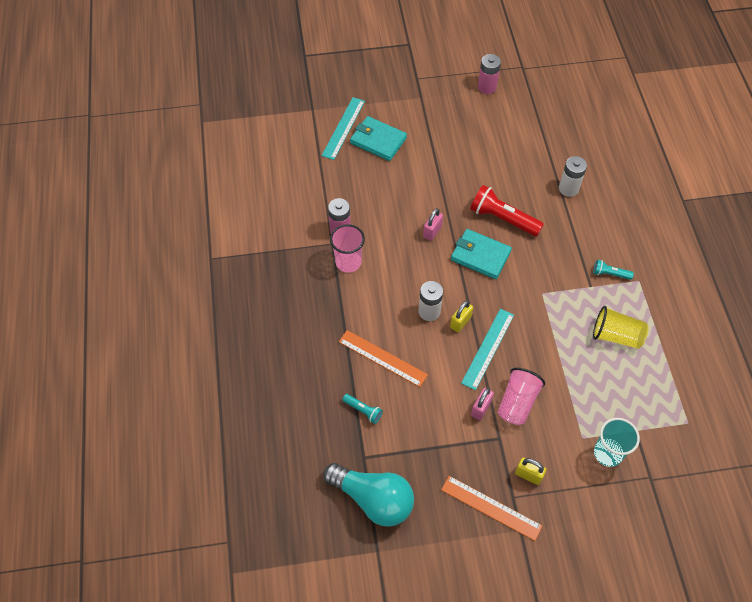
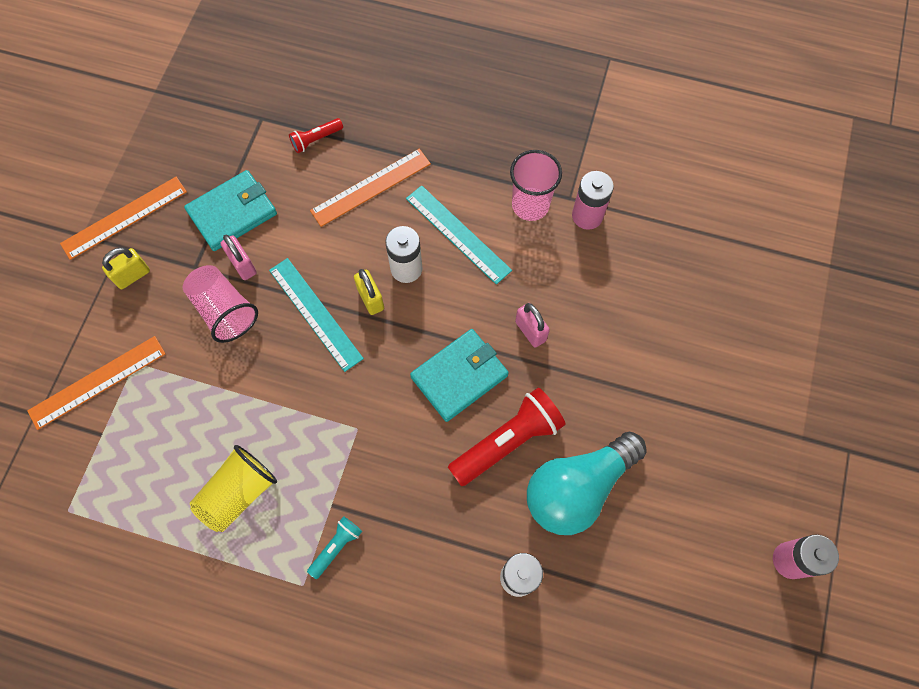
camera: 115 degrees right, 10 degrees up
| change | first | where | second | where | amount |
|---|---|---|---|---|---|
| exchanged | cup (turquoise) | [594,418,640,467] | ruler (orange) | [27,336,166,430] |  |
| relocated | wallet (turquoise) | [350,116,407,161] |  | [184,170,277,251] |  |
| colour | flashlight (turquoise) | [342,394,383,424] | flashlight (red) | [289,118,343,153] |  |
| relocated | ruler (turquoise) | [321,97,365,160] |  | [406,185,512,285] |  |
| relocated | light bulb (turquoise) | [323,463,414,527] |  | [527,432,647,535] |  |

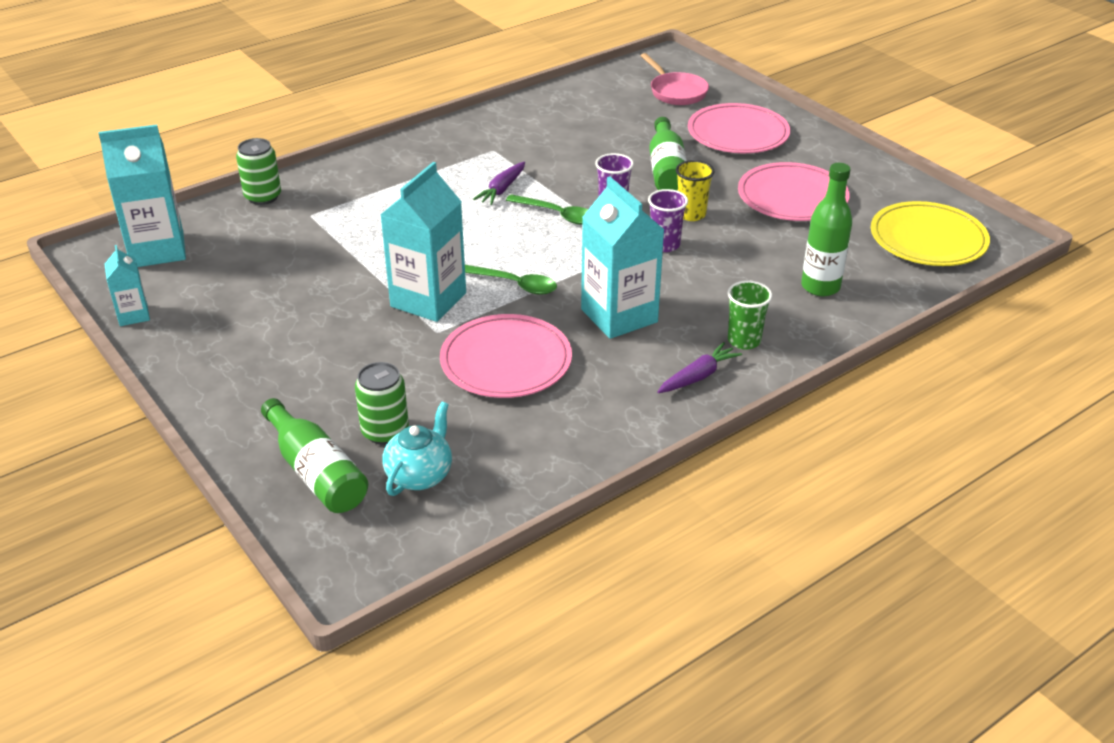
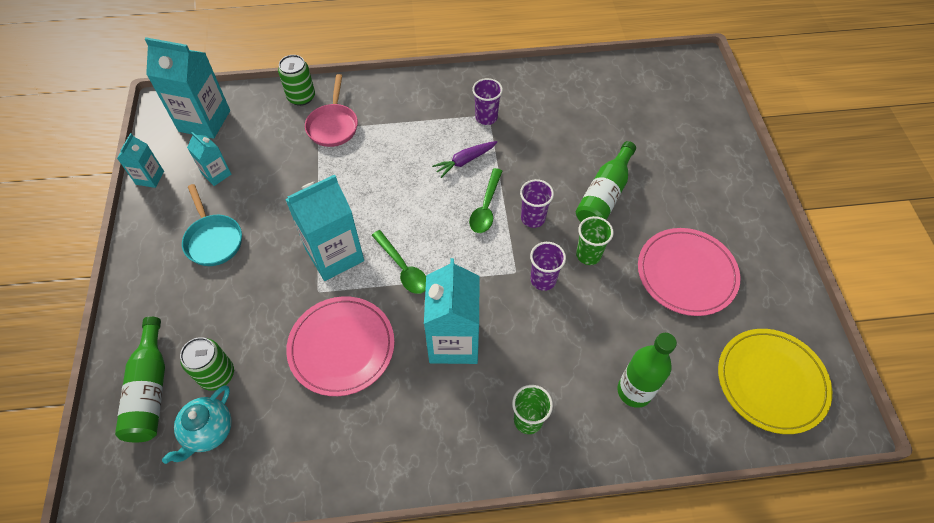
camera: 30 degrees right, 20 degrees up
| change | first | where | second | where | amount |
|---|---|---|---|---|---|
| spun | teapot (turquoise) | [382,401,452,496] |  | [162,385,232,464] | 150 degrees clockwise |
| appeared |  |  | pan (turquoise) | [182,184,242,266] |  |
| appeared |  |  | carton (turquoise) | [187,132,232,186] |  |
| relocated | pan (pink) | [641,53,709,105] |  | [305,74,358,147] |  |
| spun | spoon (green) | [506,194,588,225] |  | [469,168,502,233] | 45 degrees clockwise |
| appeared |  |  | cup (purple) | [472,78,503,125] |  |
| colour | cup (yellow) | [676,160,715,221] | cup (green) | [576,216,614,265] |  |
| missing | carrot (purple) | [657,342,742,393] |  |  |  |
| missing | plate (pink) | [688,103,790,153] |  |  |  |

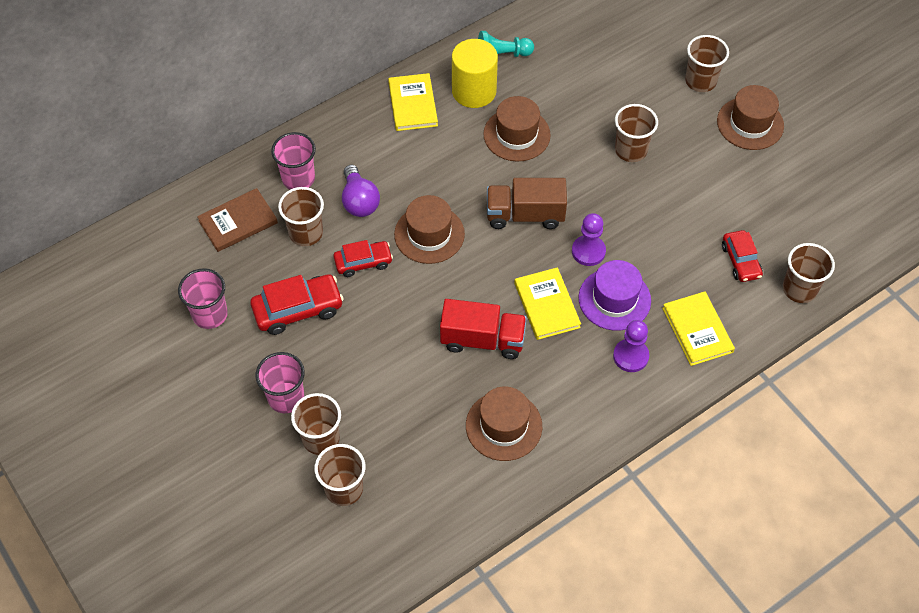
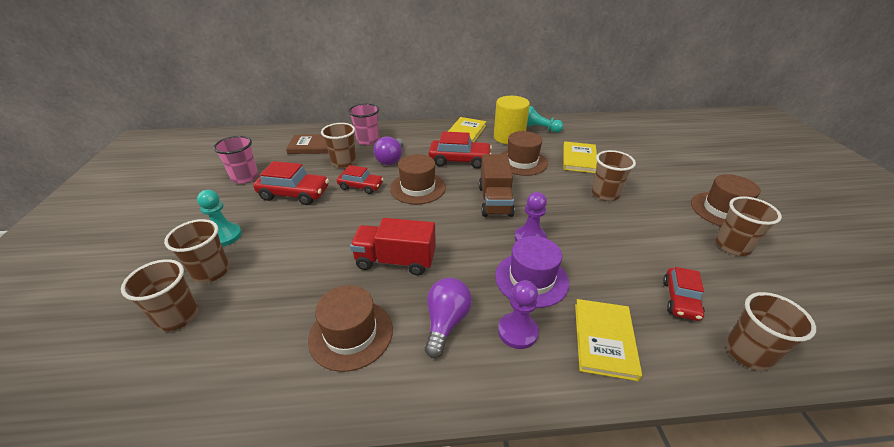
camera: 30 degrees right, 20 degrees down
| change | first | where | second | where | amount |
|---|---|---|---|---|---|
| exchanged | cup (pink) | [256,352,305,413] | pawn (turquoise) | [197,190,242,246] |  |
| spun | truck (red) | [440,299,527,359] |  | [350,218,436,275] | 150 degrees clockwise |
| appeared |  |  | light bulb (purple) | [425,278,472,358] |  |
| appeared |  |  | car (red) | [429,131,492,169] |  |
| spun | truck (brown) | [487,178,567,229] |  | [479,154,515,217] | 120 degrees counterclockwise |
| relocated | book (yellow) | [514,267,581,340] |  | [563,142,597,173] |  |
| relocated | cup (brown) | [685,35,729,92] |  | [716,196,782,256] |  |

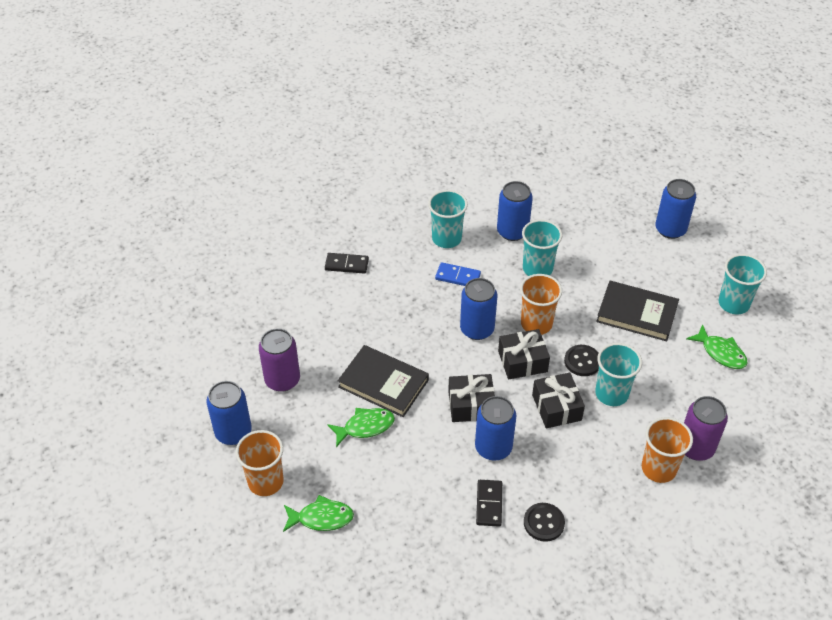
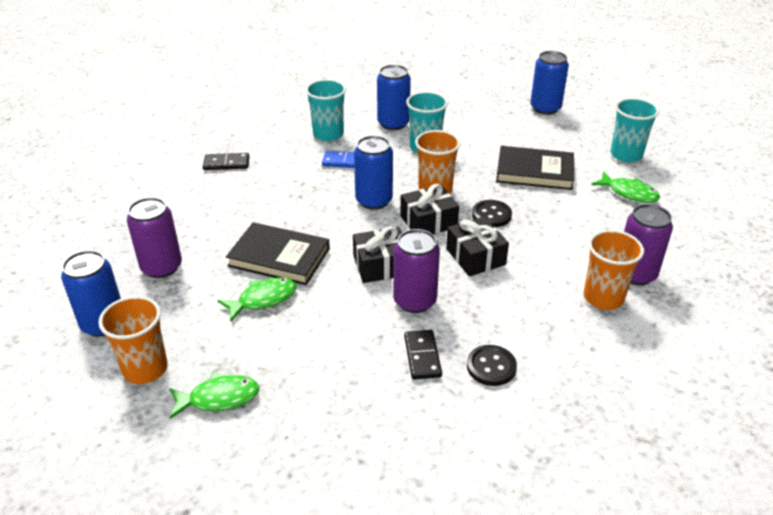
camera: 10 degrees left, 10 degrees down
| change | first | where | second | where | amount |
|---|---|---|---|---|---|
| colour | can (blue) | [475,396,517,461] | can (purple) | [393,229,440,313] |  |
| missing | cup (turquoise) | [595,343,642,406] |  |  |  |

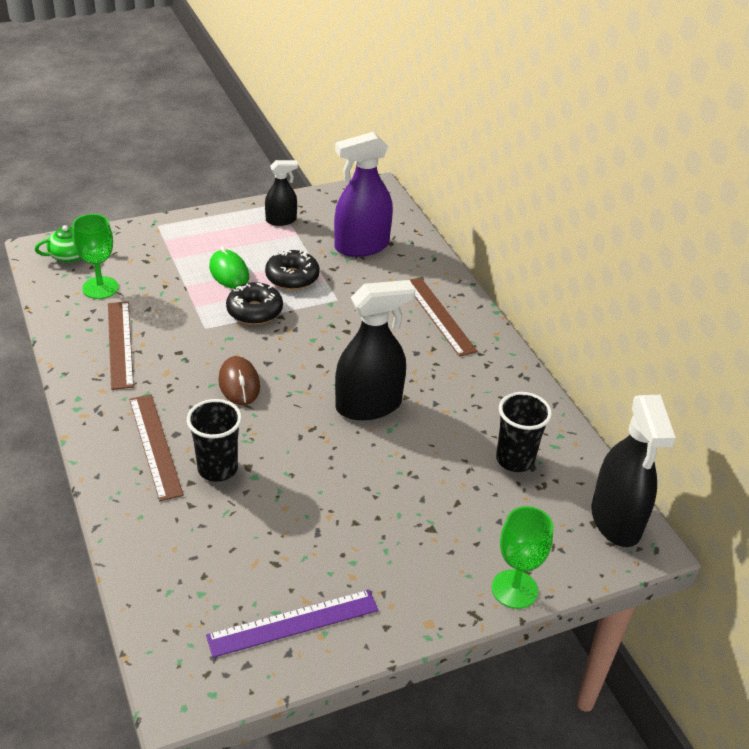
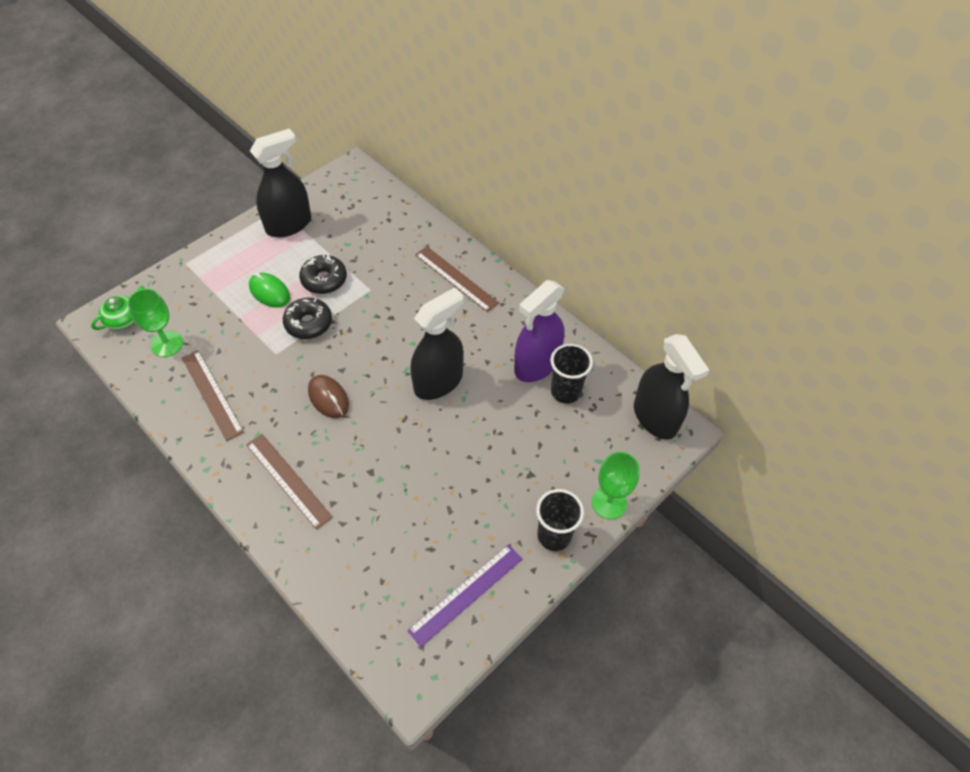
camera: 20 degrees left, 15 degrees up
| change | first | where | second | where | amount |
|---|---|---|---|---|---|
| size | spray bottle (black) | [265,160,298,226] |  | [250,129,311,238] | x1.80 |
| relocated | spray bottle (purple) | [334,132,393,257] |  | [514,280,565,382] |  |
| relocated | cup (black) | [187,399,242,482] |  | [536,489,584,551] |  |

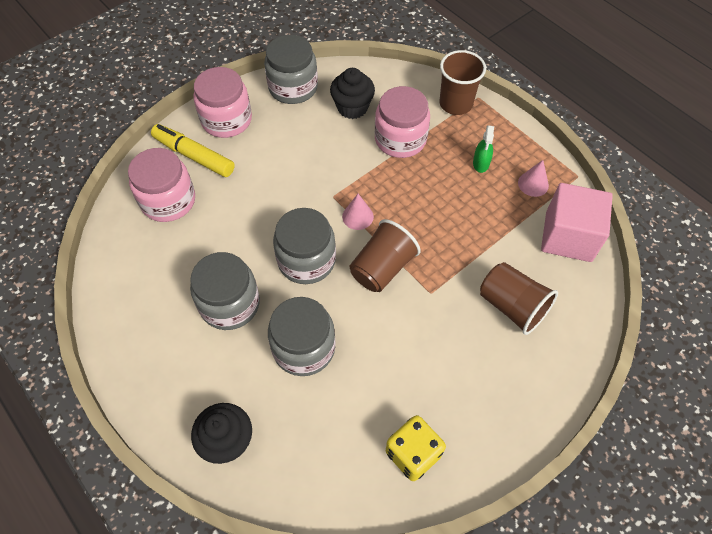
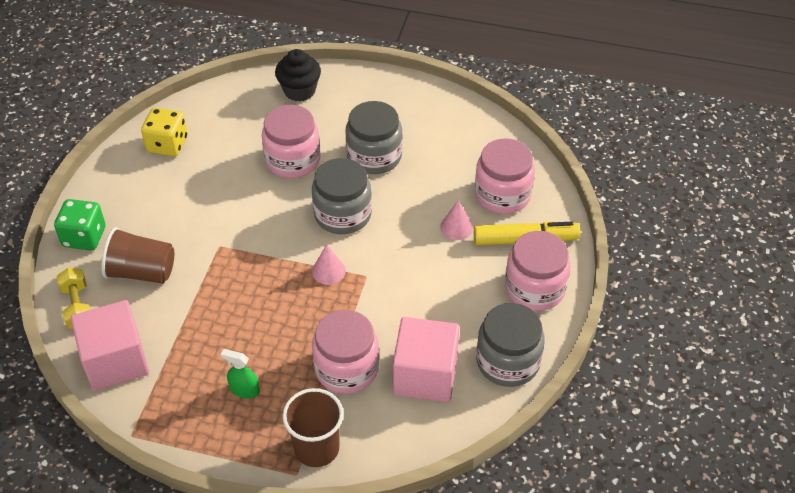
camera: 145 degrees right, 10 degrees down
| change | first | where | second | where | amount |
|---|---|---|---|---|---|
| appeared |  |  | dice (green) | [54,199,106,251] |  |
| appeared |  |  | dumbbell (yellow) | [57,268,91,329] |  |
| spun | spray bottle (green) | [473,125,494,173] |  | [221,349,260,399] | 45 degrees counterclockwise |
| colour | jar (grey) | [268,297,336,376] | jar (pink) | [262,105,320,178] |  |
| exchanged | cupcake (black) | [330,68,375,119] | cube (pink) | [393,317,459,402] |  |
| relocated | cone (pink) | [518,160,549,197] |  | [440,200,473,240] |  |
| missing | cup (brown) | [349,219,421,292] |  |  |  |

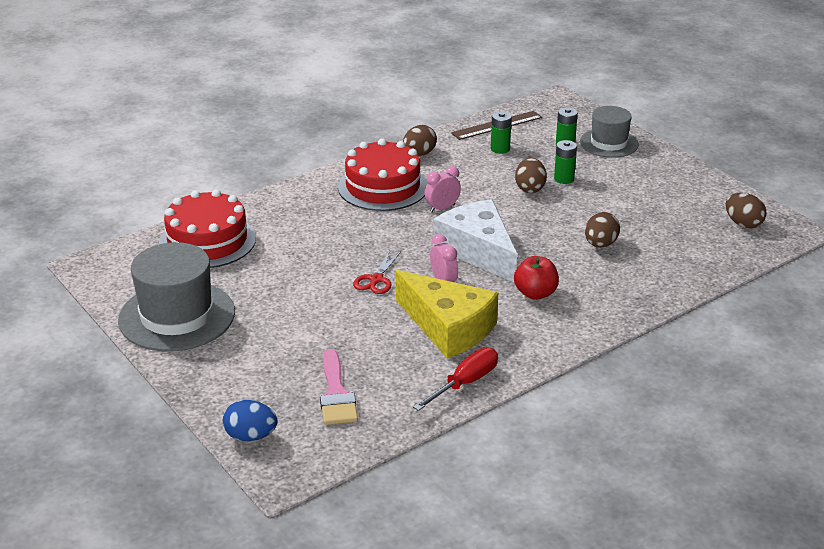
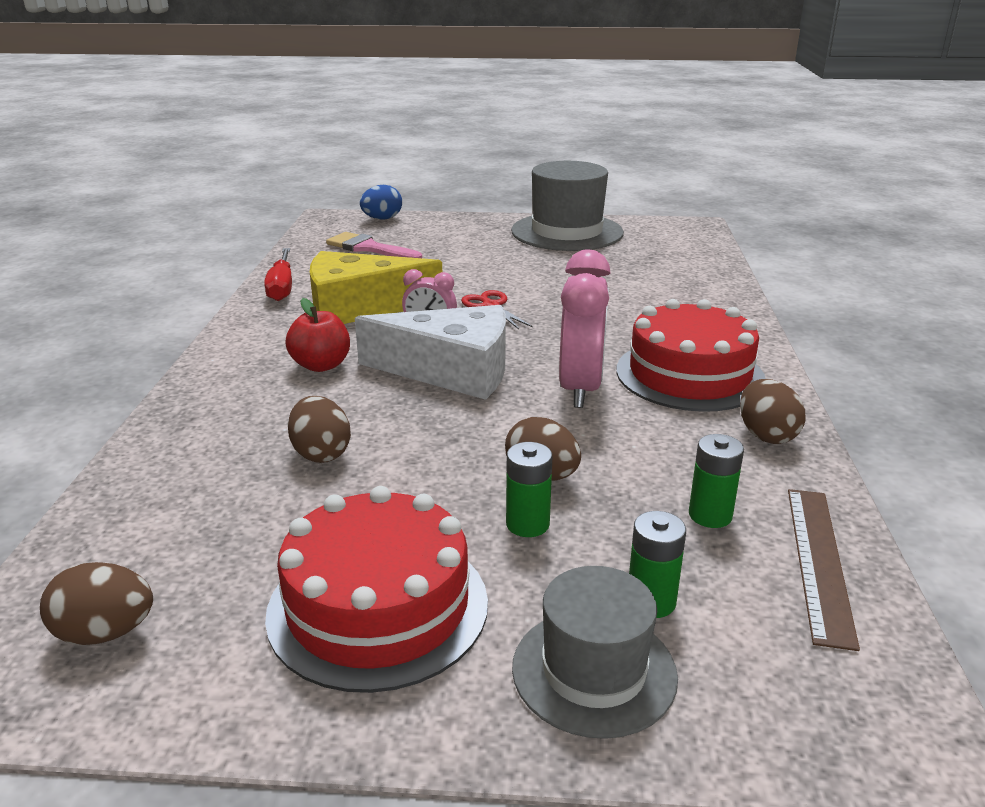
camera: 130 degrees right, 5 degrees down
| change | first | where | second | where | amount |
|---|---|---|---|---|---|
| relocated | cake (red) | [159,189,256,268] |  | [265,486,488,693] |  |
| size | clock (pink) | [424,166,461,213] |  | [559,250,610,408] | x1.84 |

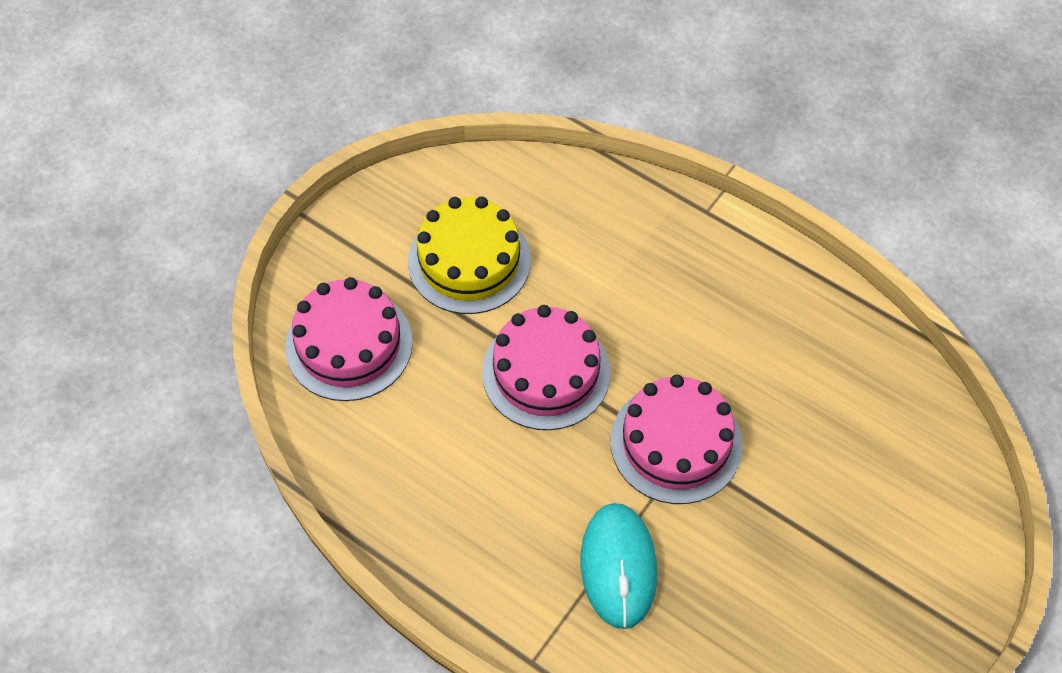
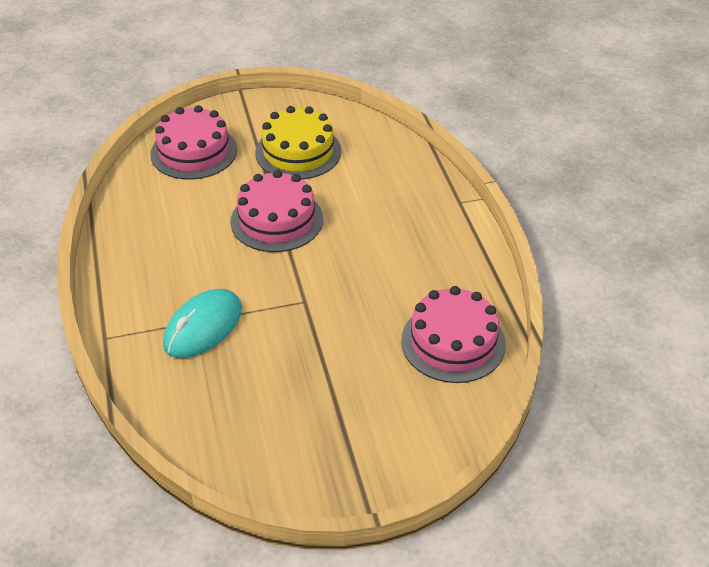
camera: 40 degrees right, 15 degrees down
| change | first | where | second | where | amount |
|---|---|---|---|---|---|
| relocated | cake (pink) | [611,375,743,504] |  | [401,286,506,383] |  |

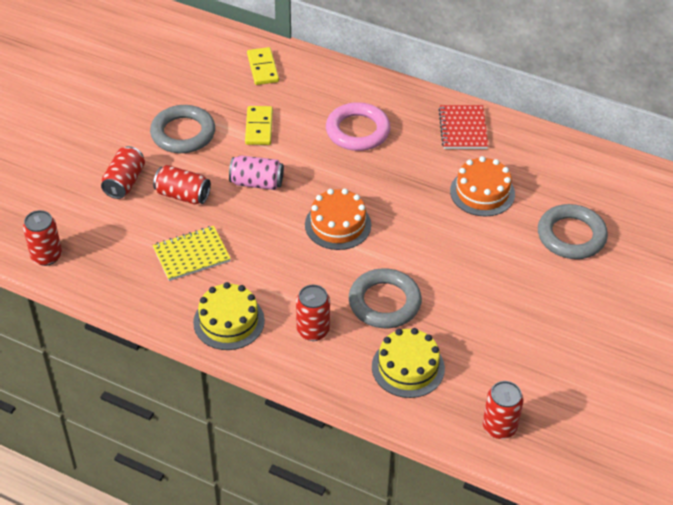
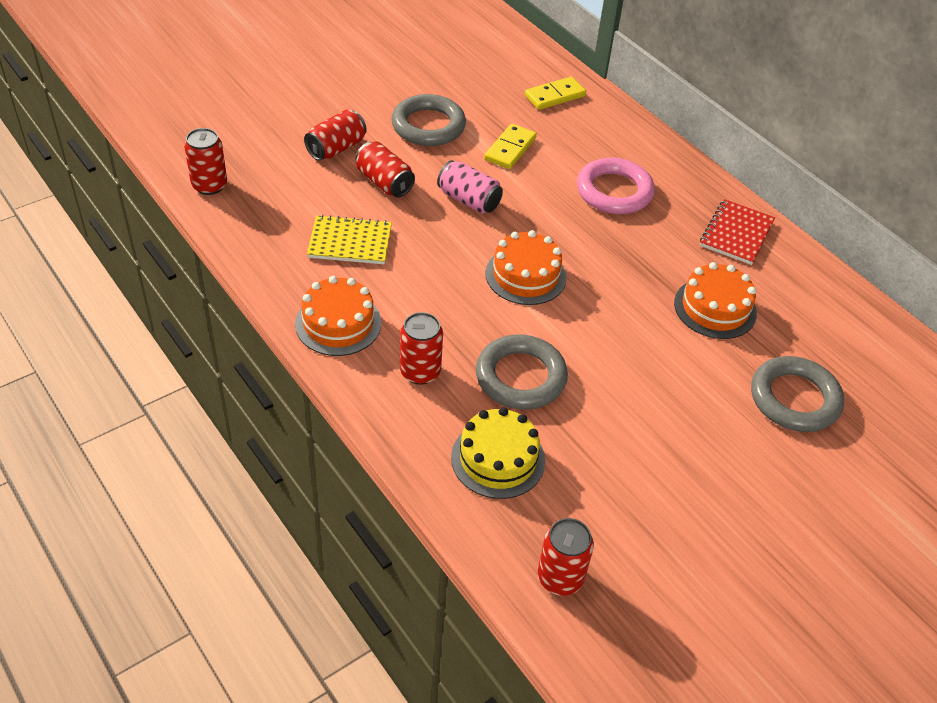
camera: 25 degrees right, 0 degrees up
| change | first | where | second | where | amount |
|---|---|---|---|---|---|
| colour | cake (yellow) | [193,282,265,350] | cake (orange) | [295,276,381,356] |  |
| spun | domino (yellow) | [247,47,279,85] |  | [525,77,586,110] | 45 degrees clockwise |

